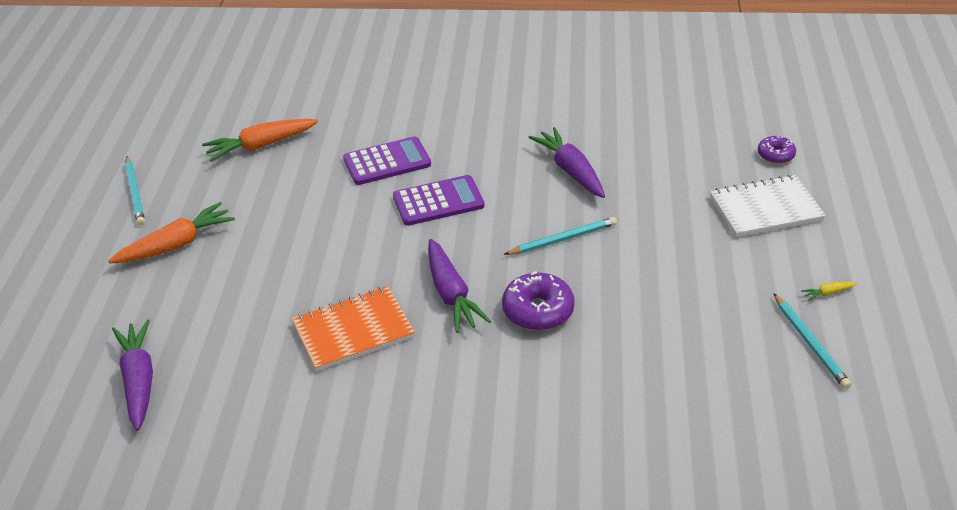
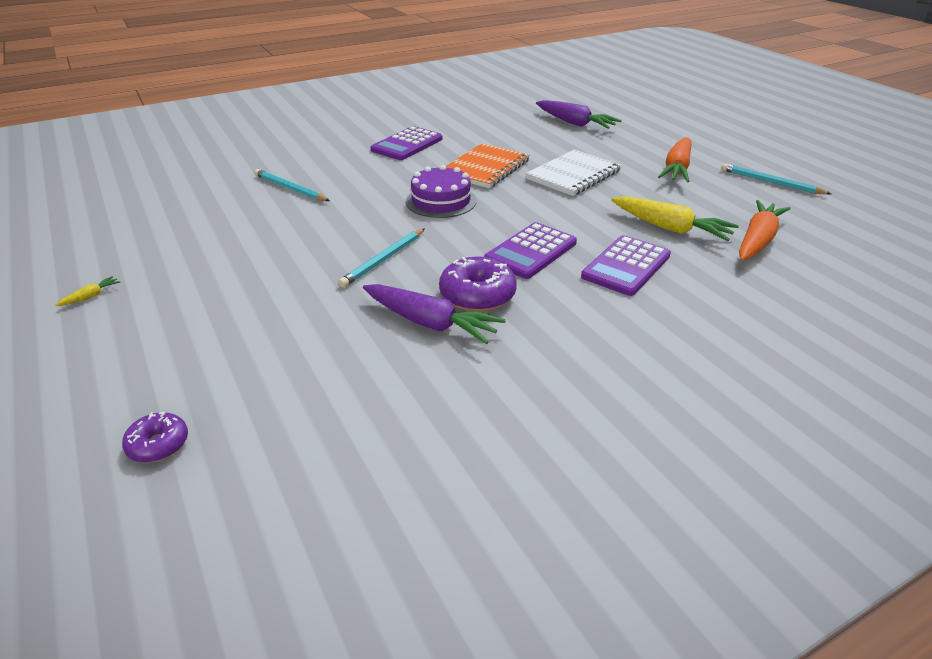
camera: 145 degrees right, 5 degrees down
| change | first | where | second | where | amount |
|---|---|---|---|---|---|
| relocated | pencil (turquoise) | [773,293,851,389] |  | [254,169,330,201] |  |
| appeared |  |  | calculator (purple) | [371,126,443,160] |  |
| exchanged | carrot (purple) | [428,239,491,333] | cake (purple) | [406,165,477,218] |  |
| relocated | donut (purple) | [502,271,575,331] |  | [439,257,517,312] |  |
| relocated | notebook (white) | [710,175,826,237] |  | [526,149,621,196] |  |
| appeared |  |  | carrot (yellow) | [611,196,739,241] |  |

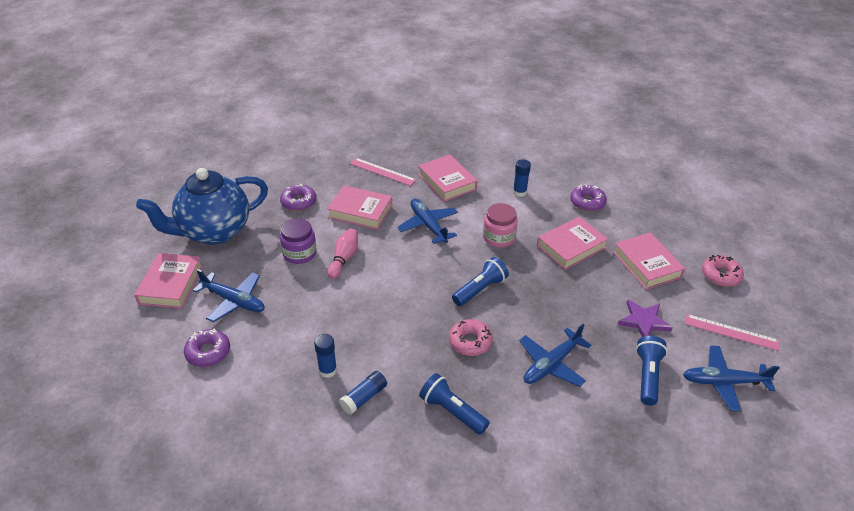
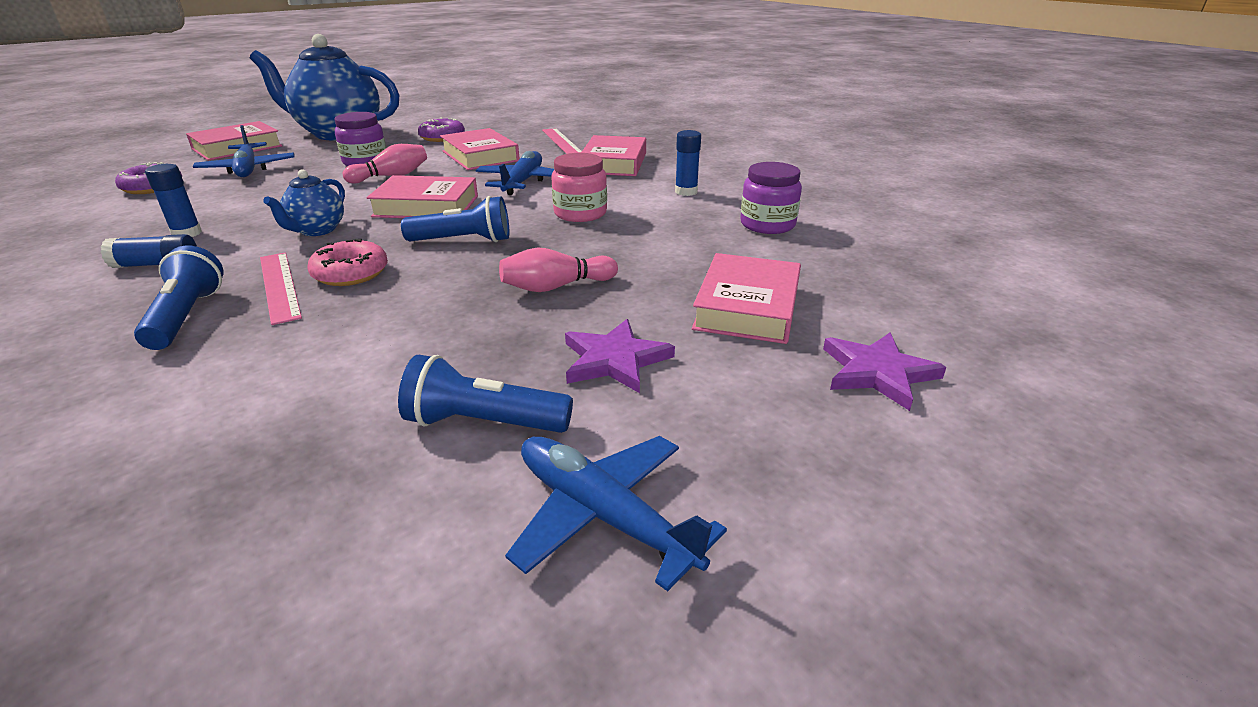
camera: 40 degrees right, 10 degrees down
| change | first | where | second | where | amount |
|---|---|---|---|---|---|
| relocated | ruler (pink) | [685,314,780,351] |  | [260,252,302,325] |  |
| appeared |  |  | teapot (blue) | [263,169,345,236] |  |
| relocated | book (pink) | [537,216,608,270] |  | [367,175,478,218] |  |
| spun | flashlight (blue) | [636,336,668,406] |  | [398,355,573,433] | 135 degrees counterclockwise |
| appeared |  |  | bowling pin (pink) | [499,247,618,292] |  |
| exchanged | donut (purple) | [570,185,607,211] | jar (purple) | [740,162,802,234] |  |
| exchanged | donut (pink) | [702,255,744,287] | star (purple) | [823,333,946,411] |  |
| missing | plane (blue) | [519,324,591,387] |  |  |  |

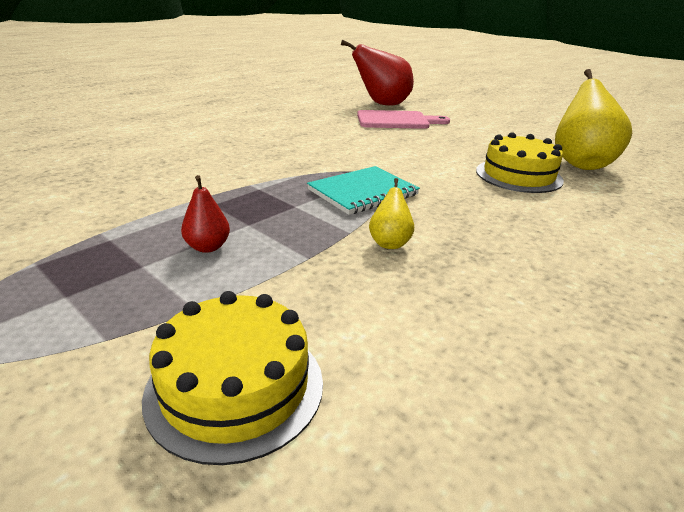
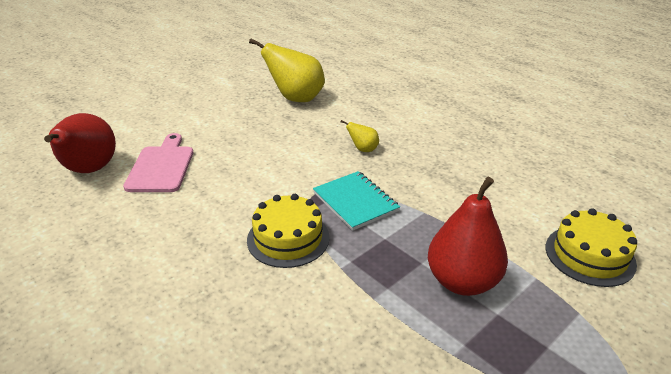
camera: 85 degrees left, 5 degrees up
| change | first | where | second | where | amount |
|---|---|---|---|---|---|
| relocated | cake (yellow) | [476,132,564,193] |  | [247,194,330,268] |  |
| relocated | pear (yellow) | [369,178,414,249] |  | [341,120,379,152] |  |
| size | pear (red) | [181,175,230,253] |  | [428,177,508,296] | x2.17 |

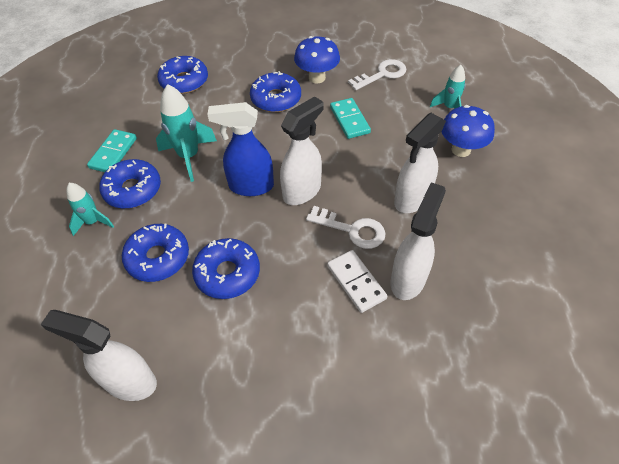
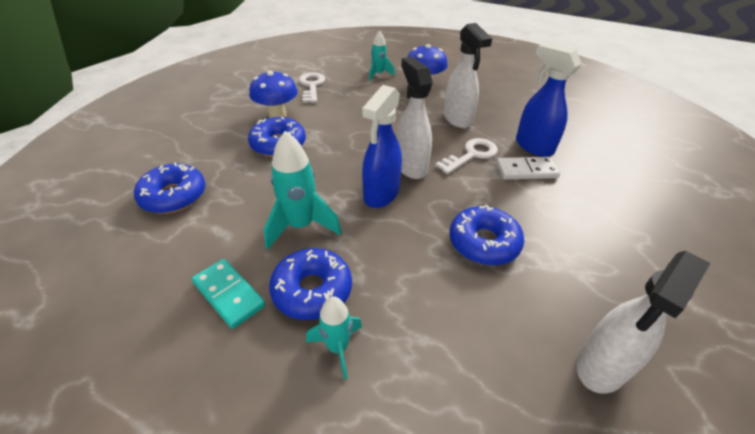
camera: 65 degrees left, 10 degrees down
| change | first | where | second | where | amount |
|---|---|---|---|---|---|
| colour | spray bottle (white) | [390,182,446,300] | spray bottle (blue) | [516,43,582,157] |  |
| missing | donut (blue) | [122,224,189,282] |  |  |  |
| missing | domino (turquoise) | [330,98,371,139] |  |  |  |

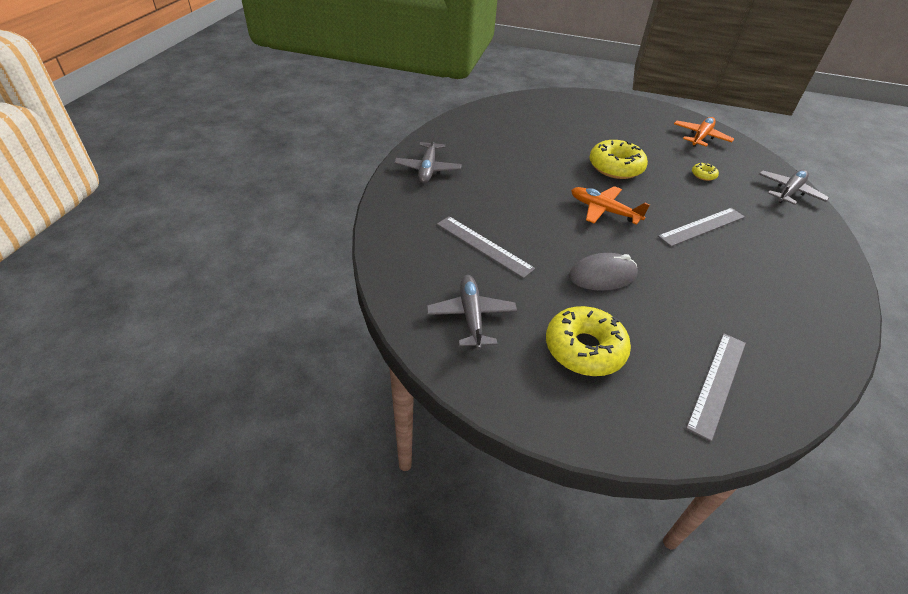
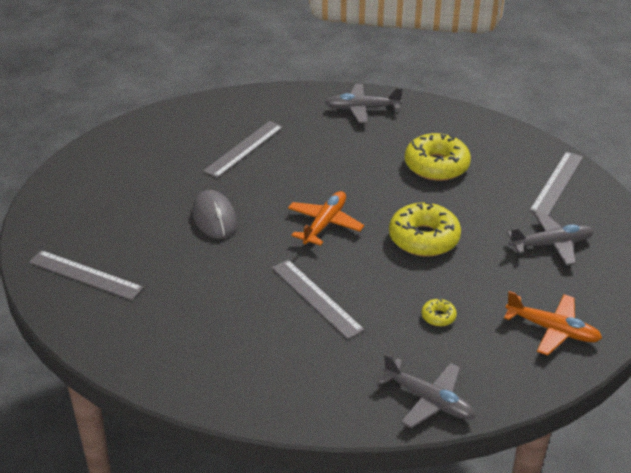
camera: 85 degrees right, 5 degrees down
| change | first | where | second | where | amount |
|---|---|---|---|---|---|
| relocated | donut (yellow) | [546,306,631,376] |  | [405,133,471,181] |  |
| relocated | plane (grey) | [427,275,517,350] |  | [507,212,594,266] |  |
| appeared |  |  | ruler (grey) | [530,152,583,215] |  |

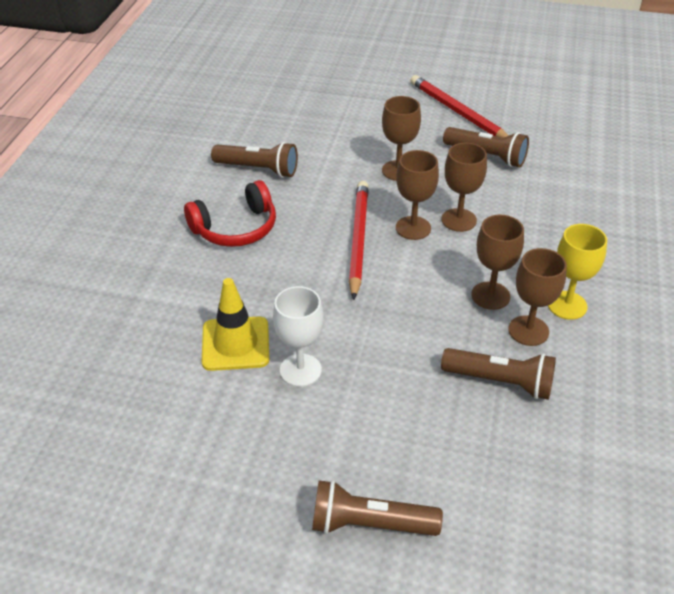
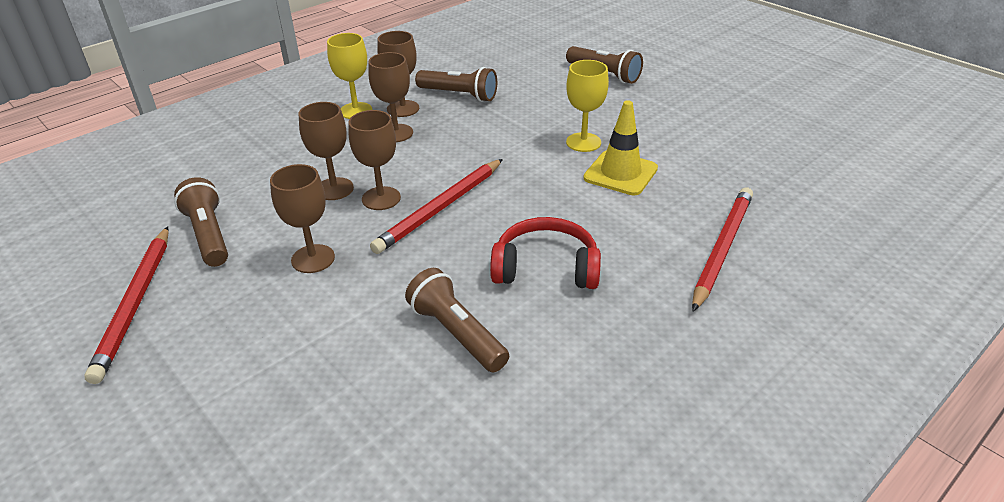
camera: 145 degrees left, 5 degrees down
| change | first | where | second | where | amount |
|---|---|---|---|---|---|
| spun | flashlight (brown) | [441,348,556,400] |  | [415,67,497,102] | 150 degrees clockwise |
| colour | goblet (white) | [273,286,324,387] | goblet (yellow) | [566,60,609,152] |  |
| appeared |  |  | pencil (red) | [692,187,753,312] |  |

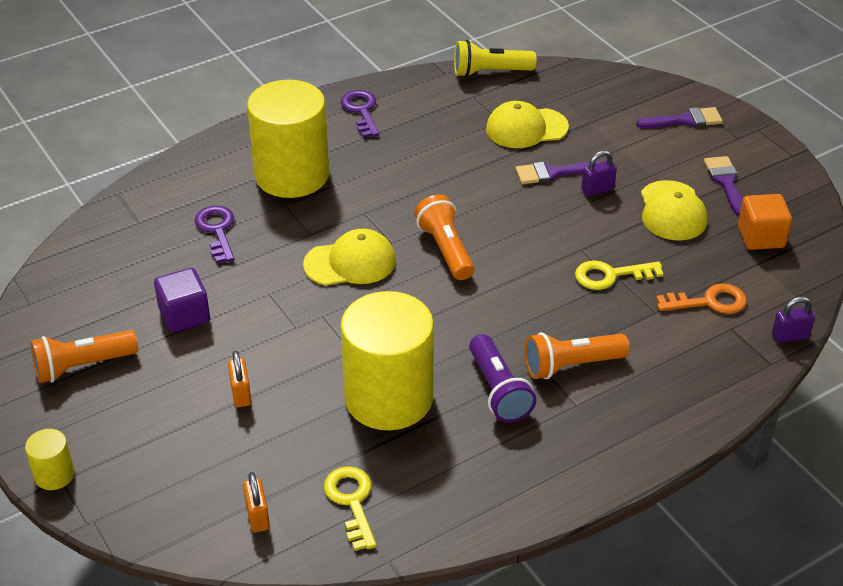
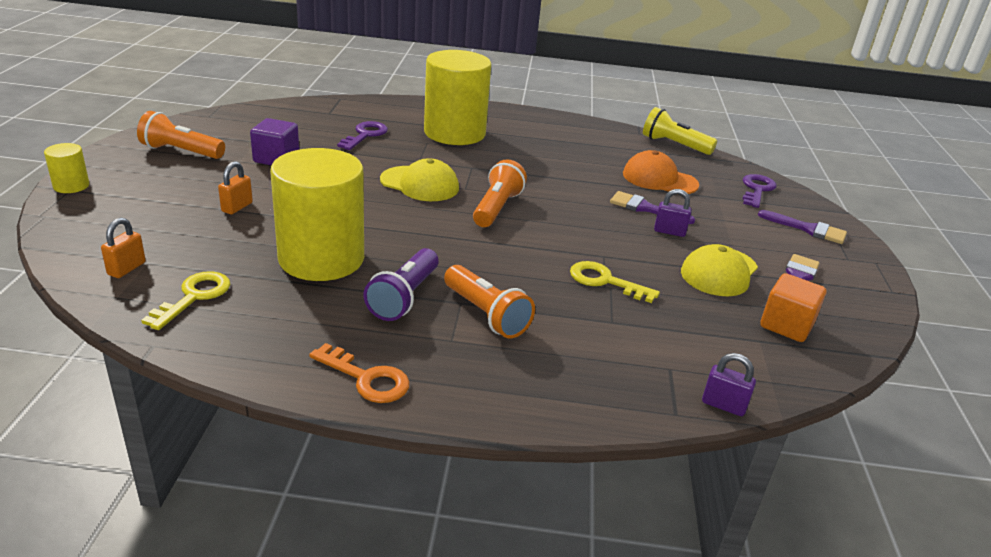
camera: 35 degrees right, 10 degrees down
| change | first | where | second | where | amount |
|---|---|---|---|---|---|
| relocated | key (orange) | [656,283,747,314] |  | [309,343,410,403] |  |
| spun | flashlight (orange) | [524,332,630,379] |  | [444,265,535,339] | 150 degrees counterclockwise |
| colour | cap (yellow) | [486,101,569,148] | cap (orange) | [623,150,699,195] |  |
| relocated | key (purple) | [341,90,379,138] |  | [742,174,777,208] |  |

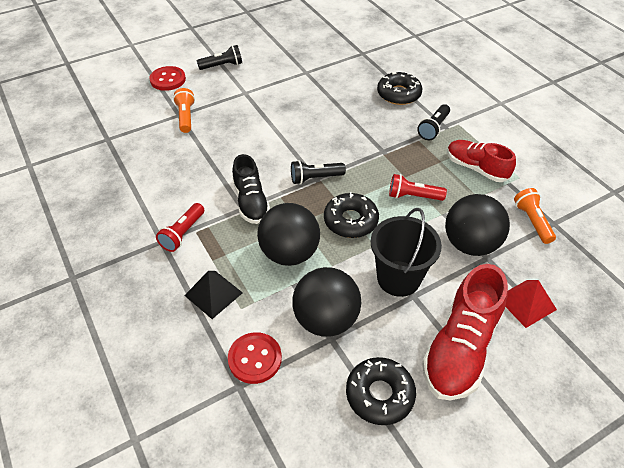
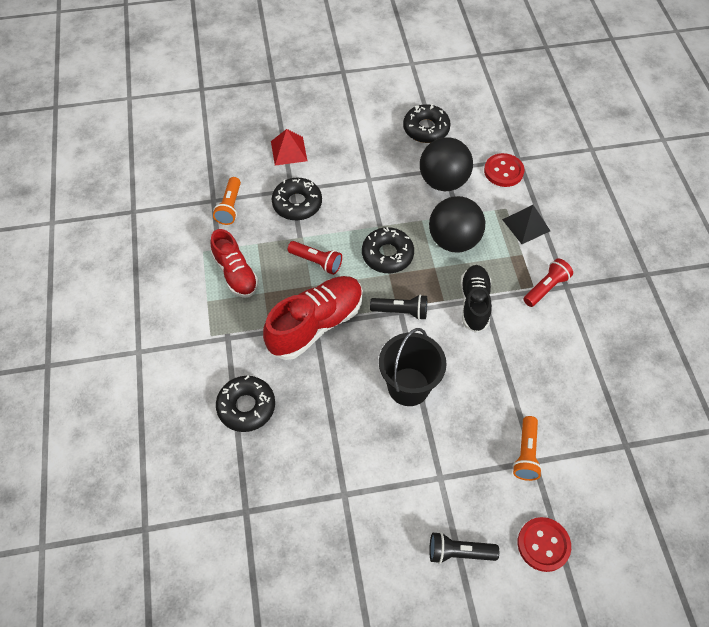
camera: 160 degrees left, 10 degrees up
| change | first | where | second | where | amount |
|---|---|---|---|---|---|
| relocated | shoe (red) | [422,264,508,400] |  | [263,276,363,360] |  |
| exchanged | ball (black) | [445,194,510,256] | donut (black) | [271,178,322,220] |  |
| relocated | bucket (black) | [371,208,442,297] |  | [379,328,447,406] |  |
| missing | flashlight (black) | [417,104,450,140] |  |  |  |

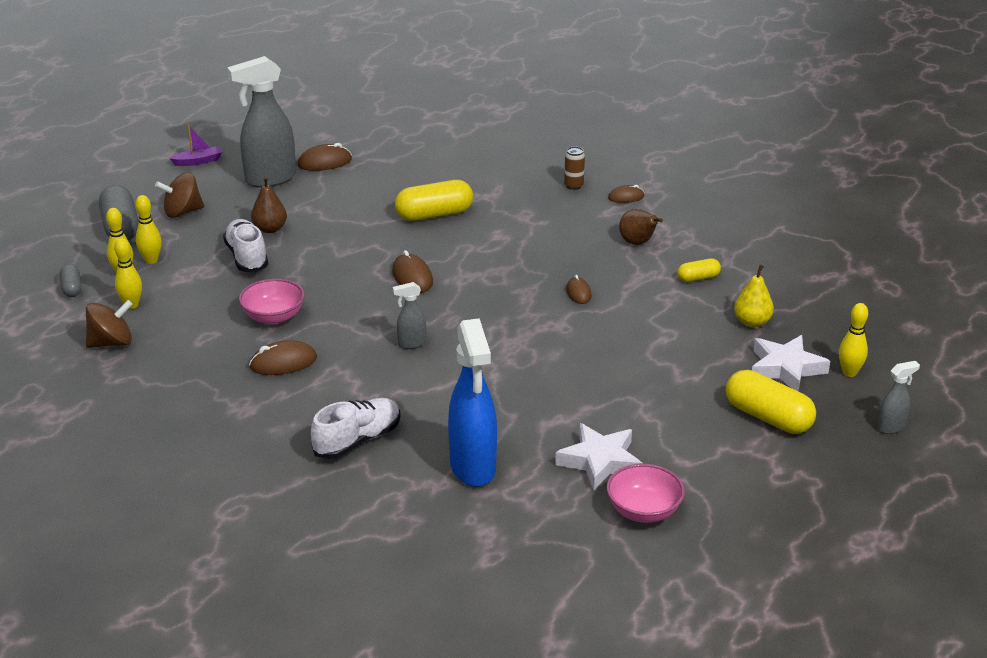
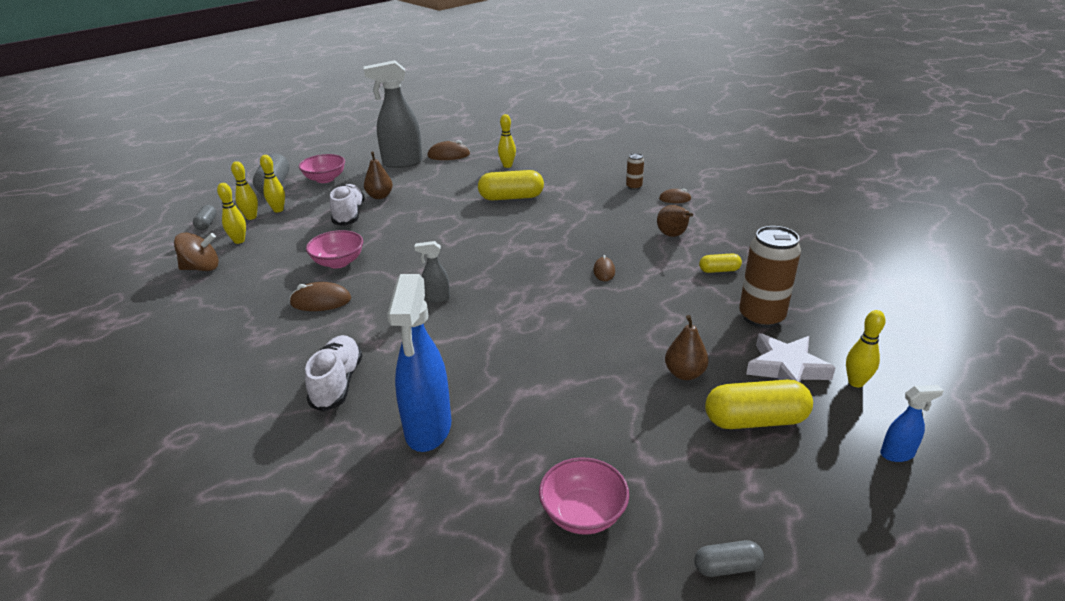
camera: 15 degrees right, 0 degrees up
| change | first | where | second | where | amount |
|---|---|---|---|---|---|
| exchanged | spinning top (brown) | [155,172,204,218] | bowl (pink) | [299,154,345,183] |  |
| spun | shoe (white) | [311,398,400,459] |  | [305,335,362,412] | 60 degrees counterclockwise |
| appeared |  |  | bowling pin (yellow) | [498,114,516,168] |  |
| appeared |  |  | pear (brown) | [665,315,709,380] |  |
| appeared |  |  | capsule (grey) | [694,540,764,577] |  |
| spun | capsule (yellow) | [726,370,816,434] |  | [705,379,813,429] | 60 degrees counterclockwise |
| exchanged | pear (yellow) | [734,265,774,327] | can (brown) | [739,226,801,328] |  |
| colour | spray bottle (grey) | [877,361,920,434] | spray bottle (blue) | [880,385,944,462] |  |
| missing | boat (purple) | [169,125,222,166] |  |  |  |
| missing | mouse (brown) | [392,250,433,293] |  |  |  |
| missing | star (white) | [555,423,643,490] |  |  |  |

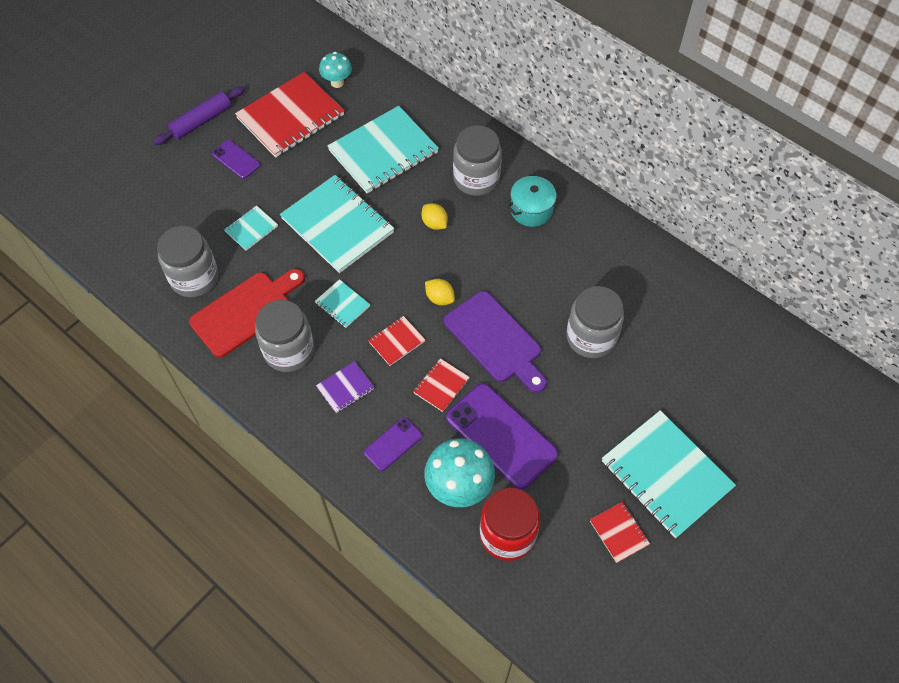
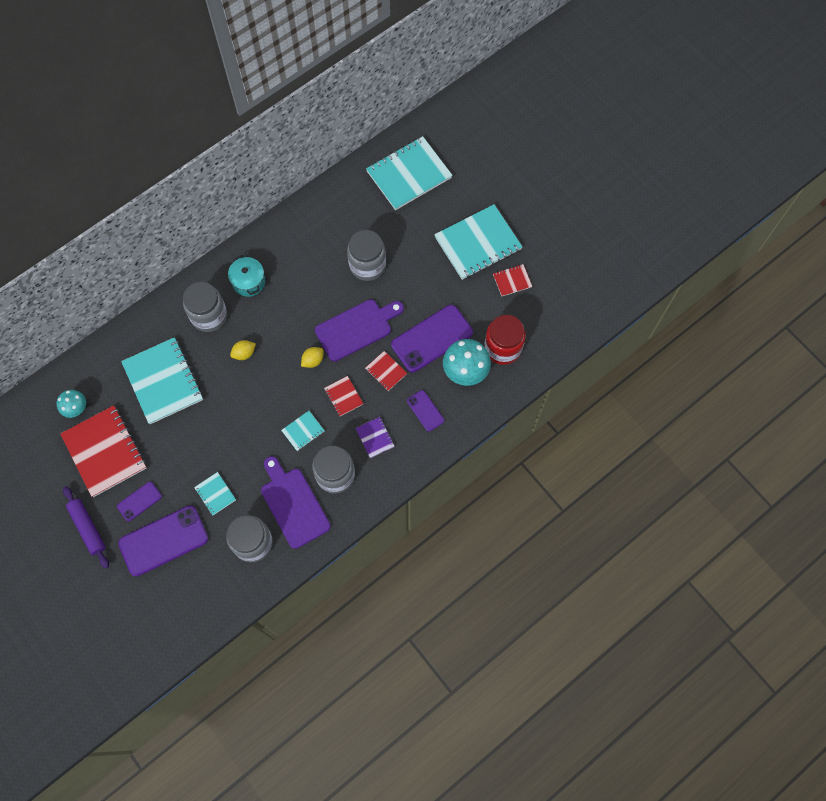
camera: 80 degrees left, 10 degrees up
| change | first | where | second | where | amount |
|---|---|---|---|---|---|
| appeared |  |  | phone (purple) | [118,506,208,577] |  |
| colour | cutting board (red) | [189,269,305,357] | cutting board (purple) | [261,456,331,549] |  |
| relocated | notebook (turquoise) | [280,175,394,273] |  | [366,136,453,210] |  |

